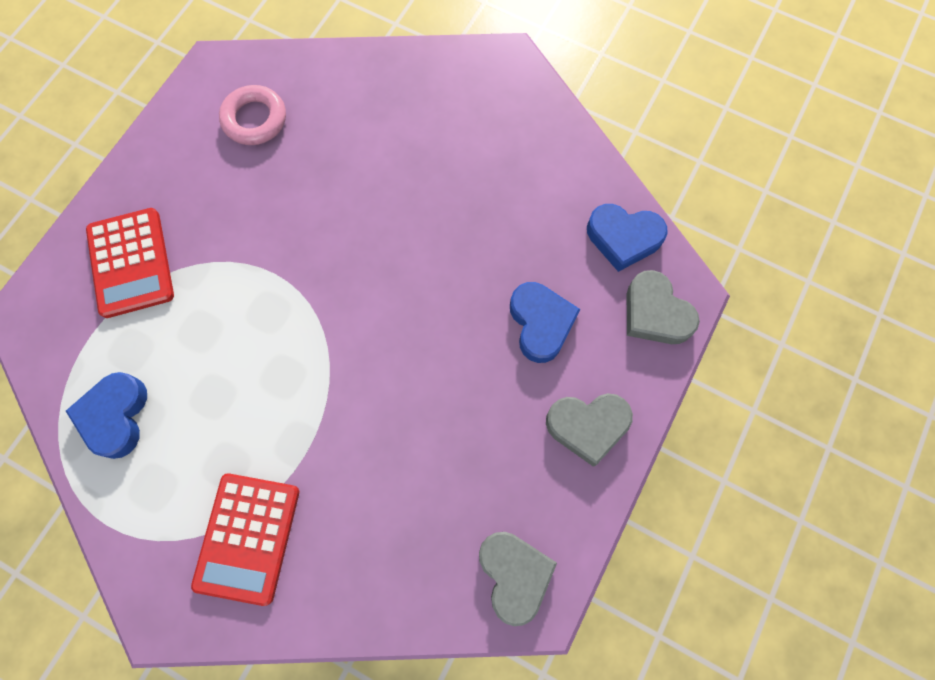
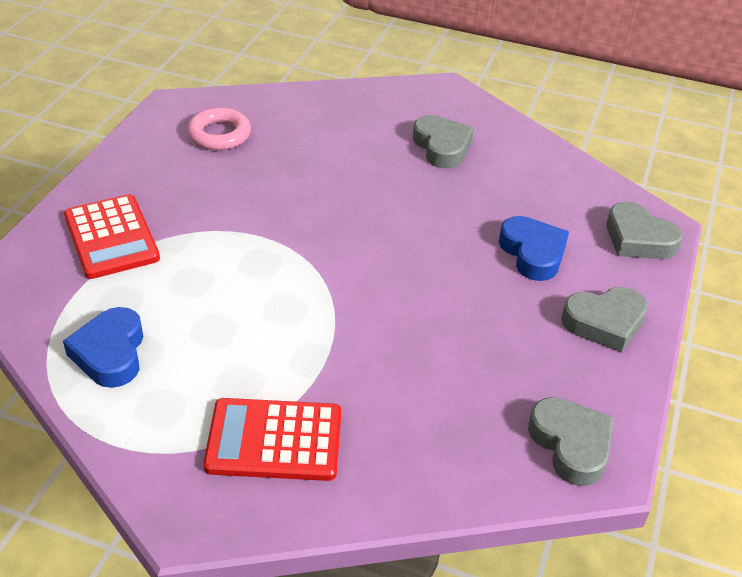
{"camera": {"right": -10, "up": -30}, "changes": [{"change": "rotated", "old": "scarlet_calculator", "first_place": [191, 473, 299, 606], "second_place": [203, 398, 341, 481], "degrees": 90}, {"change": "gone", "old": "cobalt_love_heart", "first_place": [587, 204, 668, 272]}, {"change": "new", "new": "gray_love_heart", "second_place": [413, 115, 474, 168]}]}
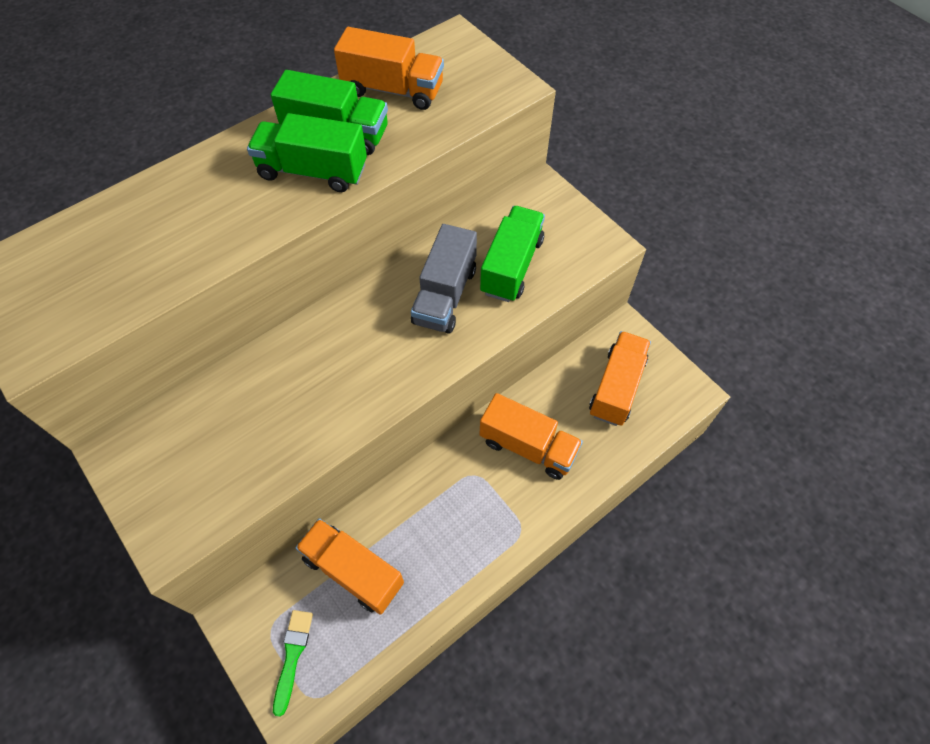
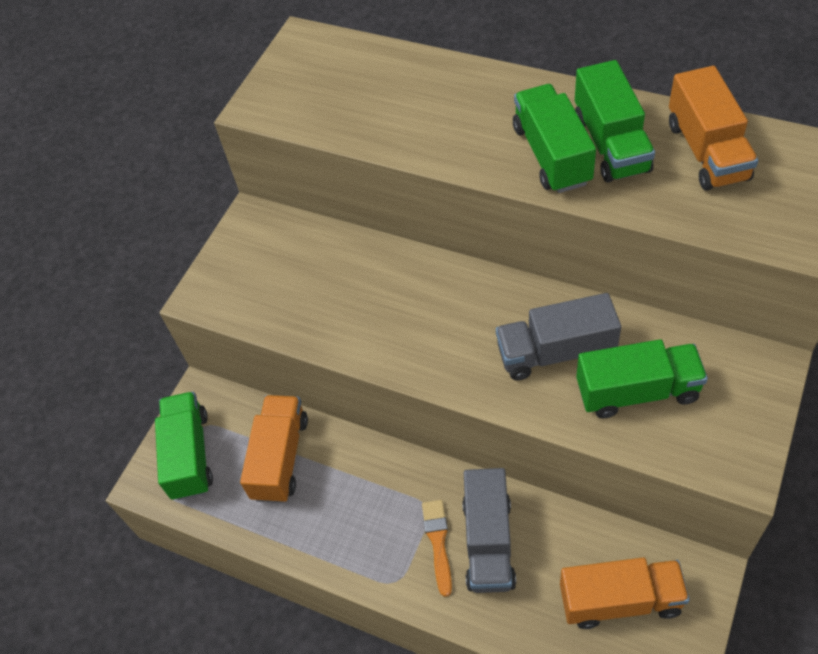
{"camera": {"right": 70, "up": -5}, "changes": [{"change": "swapped", "old": "leaf-green_paint_brush", "new": "leaf-green_lorry", "first_place": [273, 610, 313, 717], "second_place": [155, 392, 213, 500]}, {"change": "repainted", "old": "bright_orange_lorry", "new": "gray_lorry", "first_place": [479, 393, 583, 480], "second_place": [462, 468, 516, 593]}, {"change": "new", "new": "bright_orange_paint_brush", "second_place": [422, 500, 452, 597]}]}
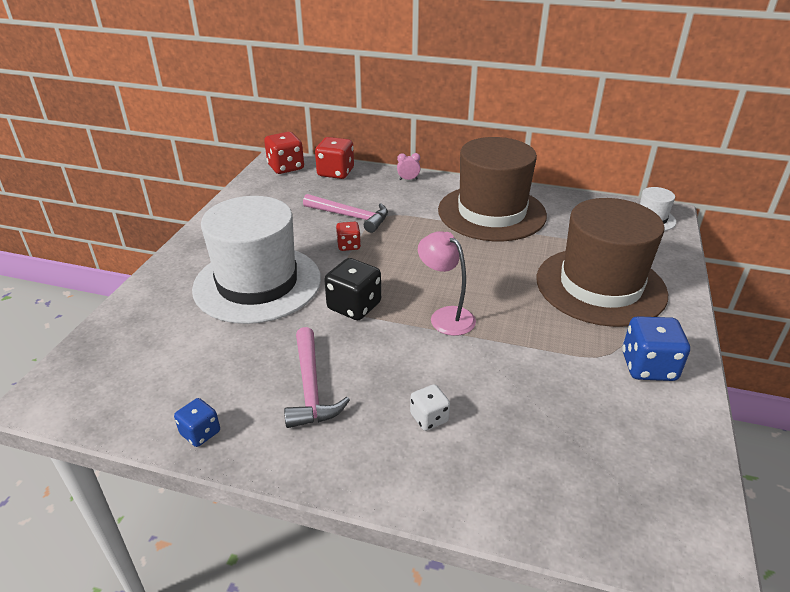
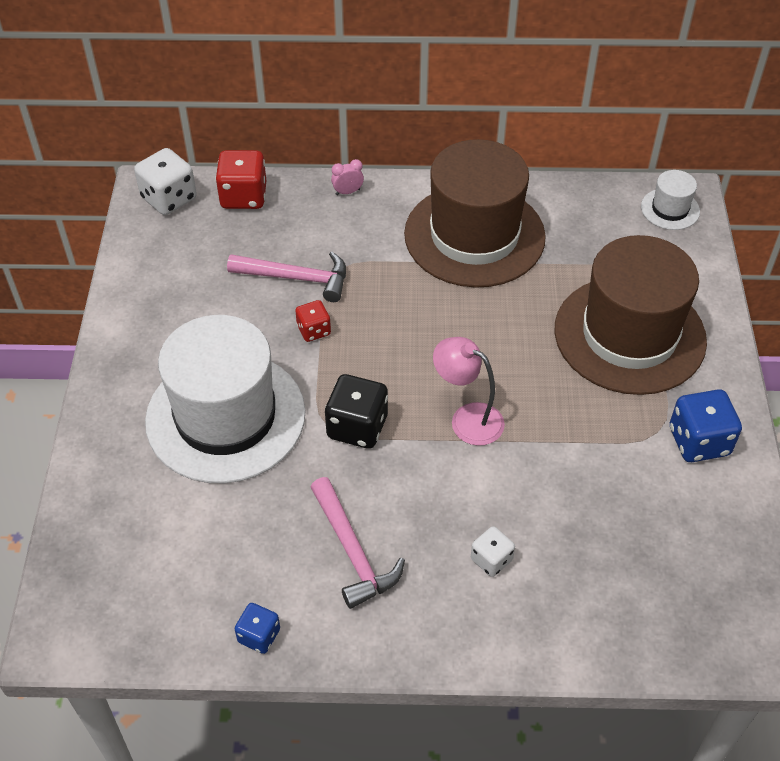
{"camera": {"right": -15, "up": 15}, "changes": [{"change": "repainted", "old": "scarlet_dice", "new": "white_dice", "first_place": [264, 132, 304, 174], "second_place": [134, 148, 197, 215]}]}
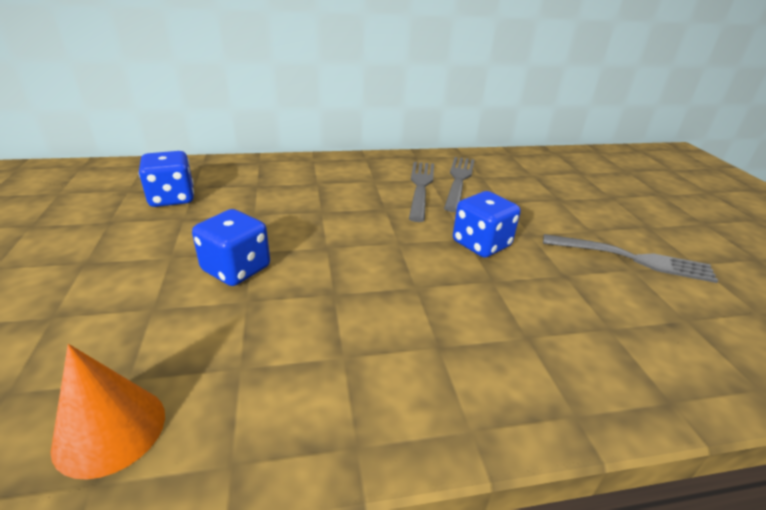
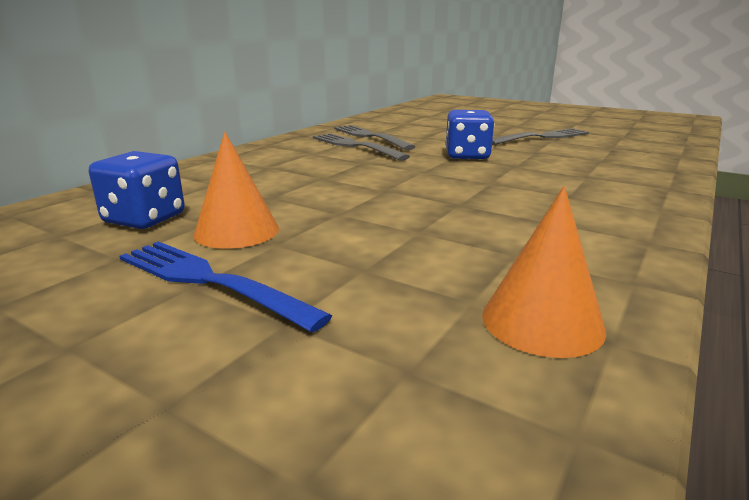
{"camera": {"right": -45, "up": -10}, "changes": [{"change": "gone", "old": "cobalt_dice", "first_place": [192, 209, 270, 286]}, {"change": "new", "new": "cobalt_table_fork", "second_place": [119, 241, 332, 332]}, {"change": "new", "new": "bright_orange_cone_shape", "second_place": [193, 132, 279, 249]}]}
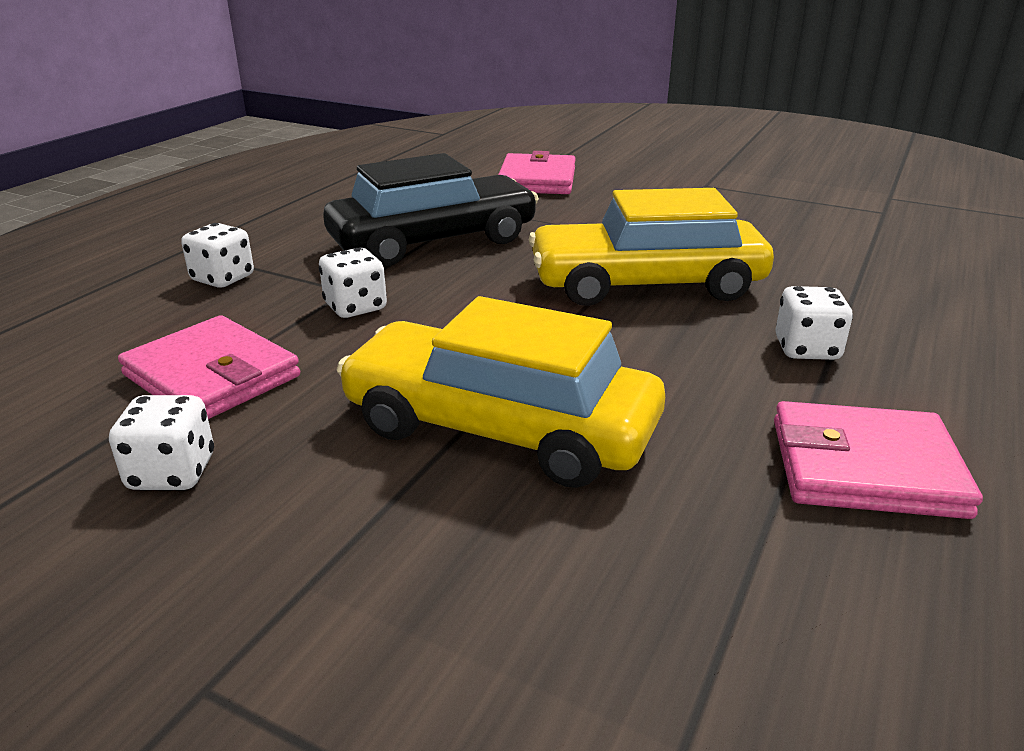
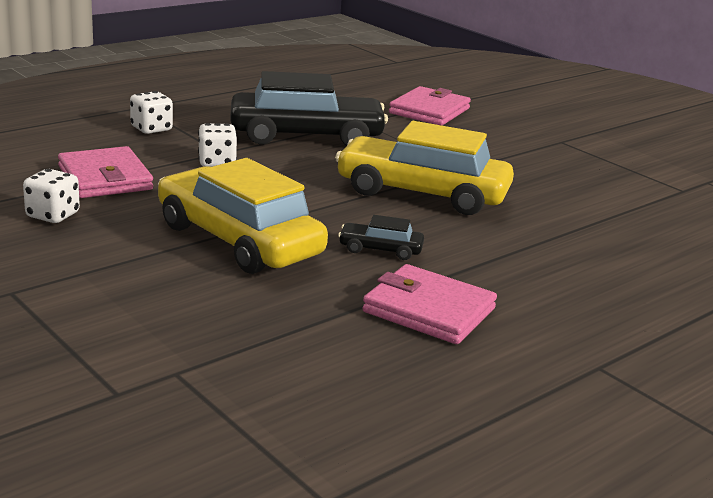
{"camera": {"right": 20, "up": -5}, "changes": [{"change": "gone", "old": "white_dice", "first_place": [775, 286, 853, 360]}, {"change": "new", "new": "jet-black_car", "second_place": [338, 215, 424, 260]}]}
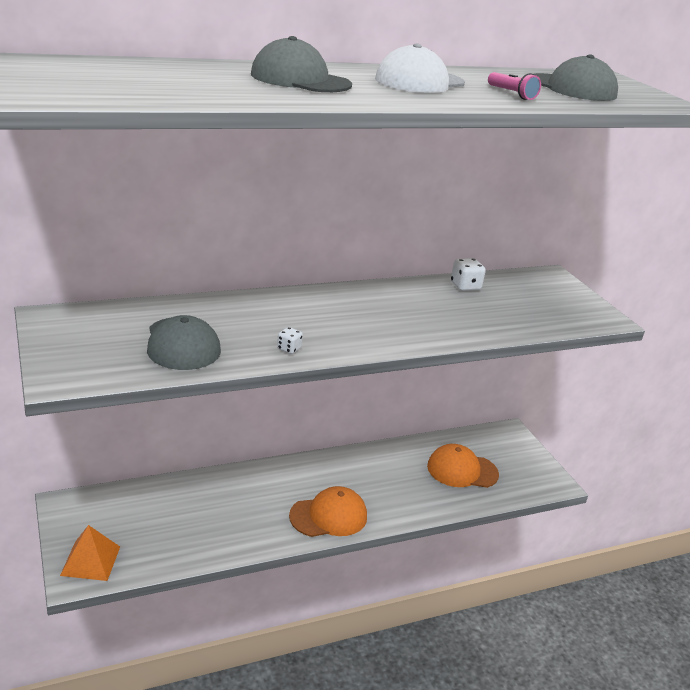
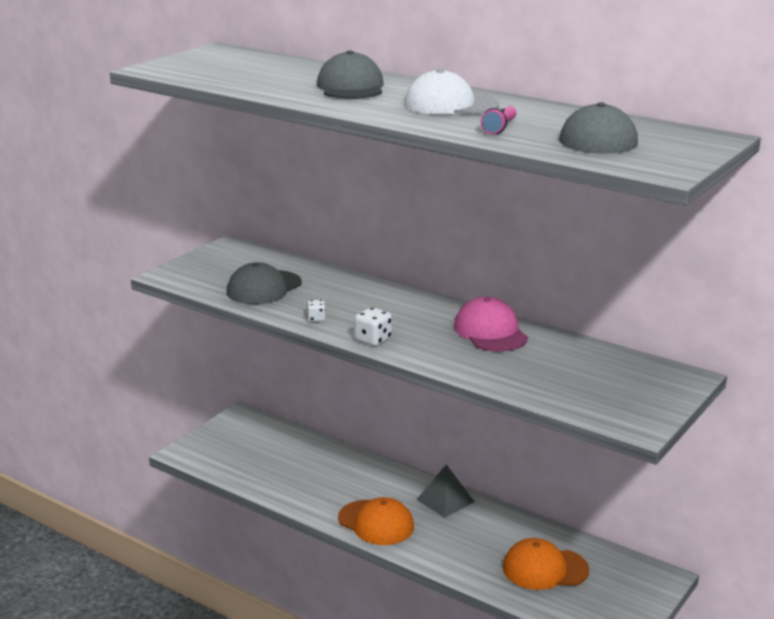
{"camera": {"right": 60, "up": -5}, "changes": [{"change": "gone", "old": "bright_orange_pyramid", "first_place": [60, 525, 120, 581]}, {"change": "rotated", "old": "bright_orange_peaked_cap", "first_place": [427, 444, 499, 488], "second_place": [503, 538, 589, 590], "degrees": -60}, {"change": "shifted", "old": "white_dice", "first_place": [451, 258, 486, 291], "second_place": [354, 307, 392, 346]}, {"change": "new", "new": "gray_pyramid", "second_place": [416, 464, 474, 518]}, {"change": "new", "new": "pink_peaked_cap", "second_place": [454, 297, 528, 351]}]}
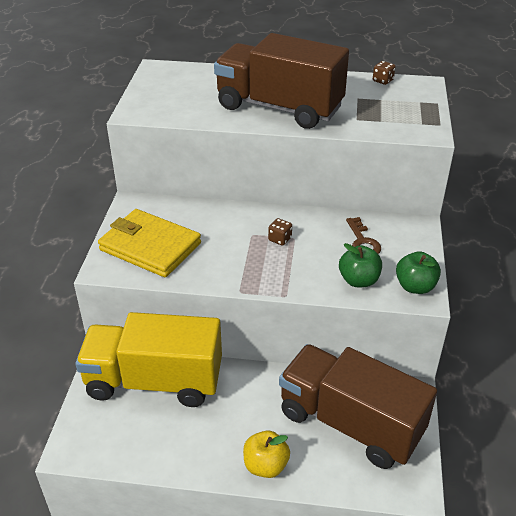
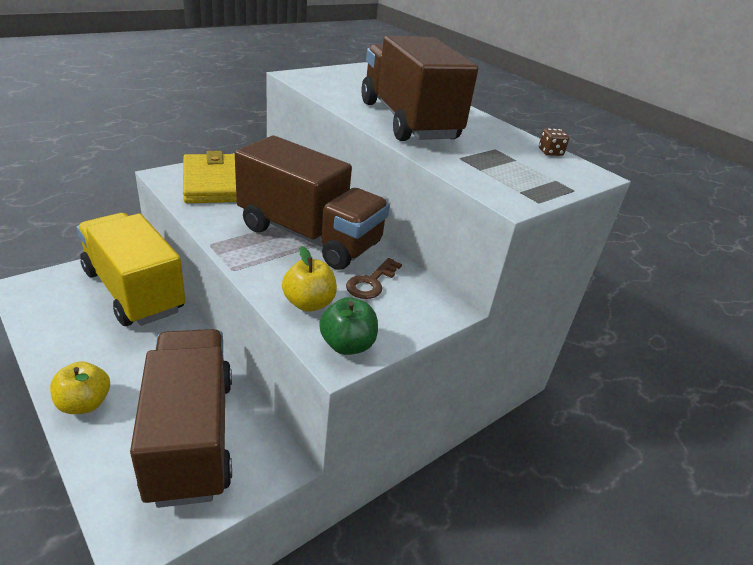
{"camera": {"right": 40, "up": -5}, "changes": [{"change": "swapped", "old": "brown_dice", "new": "brown_lorry", "first_place": [268, 218, 292, 246], "second_place": [235, 136, 390, 270]}, {"change": "repainted", "old": "leaf-green_apple_fruit", "new": "yellow_apple_fruit", "first_place": [339, 243, 382, 287], "second_place": [282, 246, 337, 312]}]}
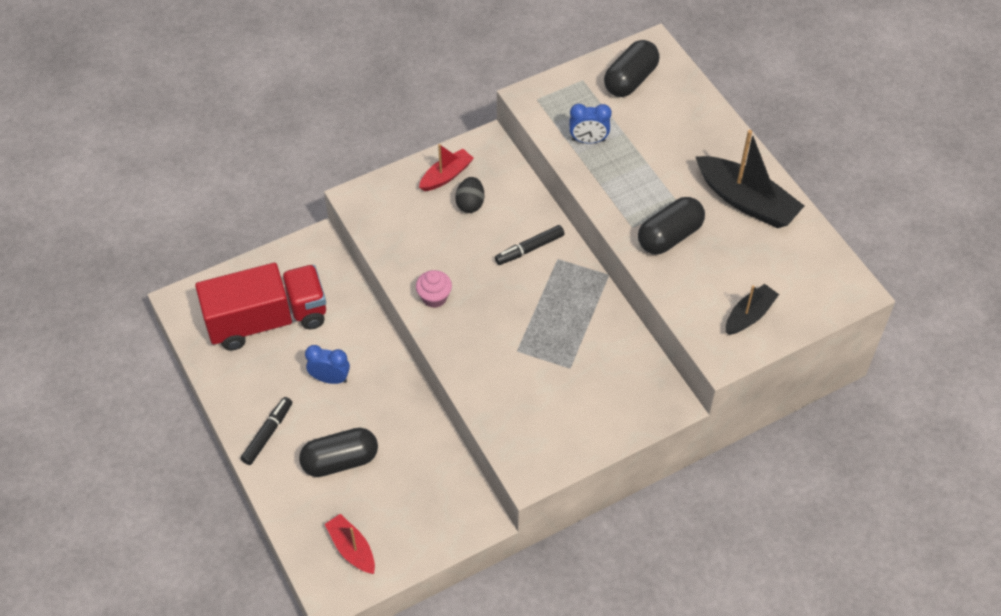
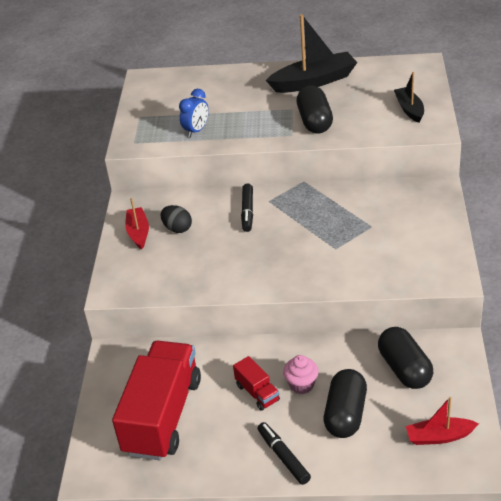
{"camera": {"right": -55, "up": -15}, "changes": [{"change": "swapped", "old": "cobalt_bedside_clock", "new": "scarlet_lorry", "first_place": [305, 345, 350, 384], "second_place": [233, 356, 280, 411]}, {"change": "shifted", "old": "pink_fairy_cake", "first_place": [416, 270, 452, 308], "second_place": [283, 355, 319, 394]}, {"change": "shifted", "old": "jet-black_capsule", "first_place": [604, 40, 660, 97], "second_place": [378, 327, 433, 389]}]}
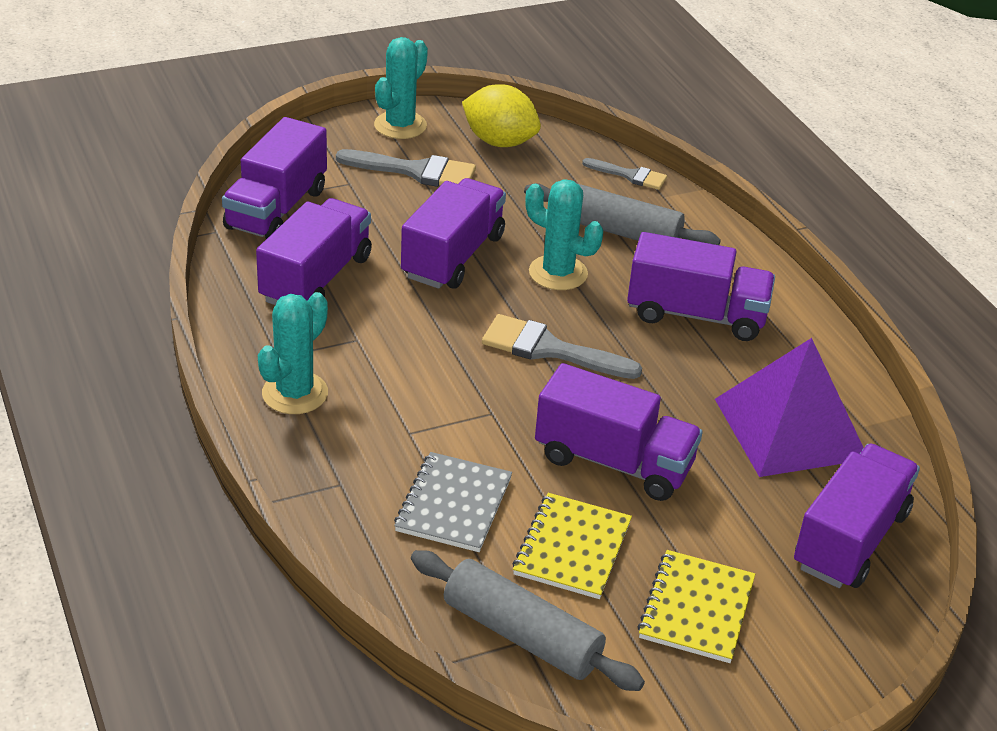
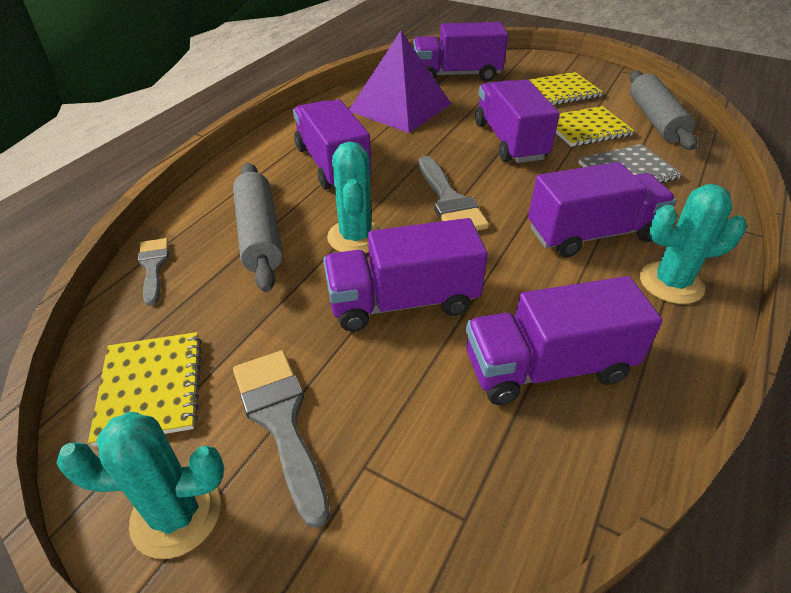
{"camera": {"right": -125, "up": 5}, "changes": [{"change": "shifted", "old": "royal_purple_lorry", "first_place": [222, 117, 327, 239], "second_place": [528, 162, 677, 257]}, {"change": "swapped", "old": "yellow_lemon", "new": "yellow_notepad", "first_place": [462, 84, 541, 147], "second_place": [88, 332, 202, 446]}]}
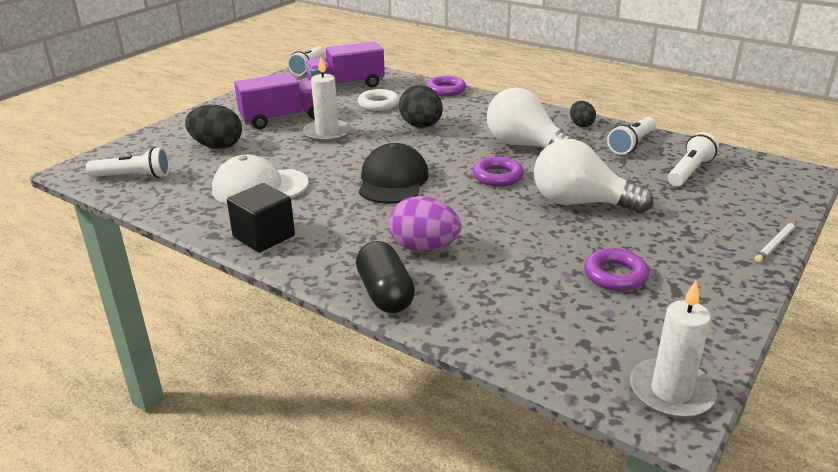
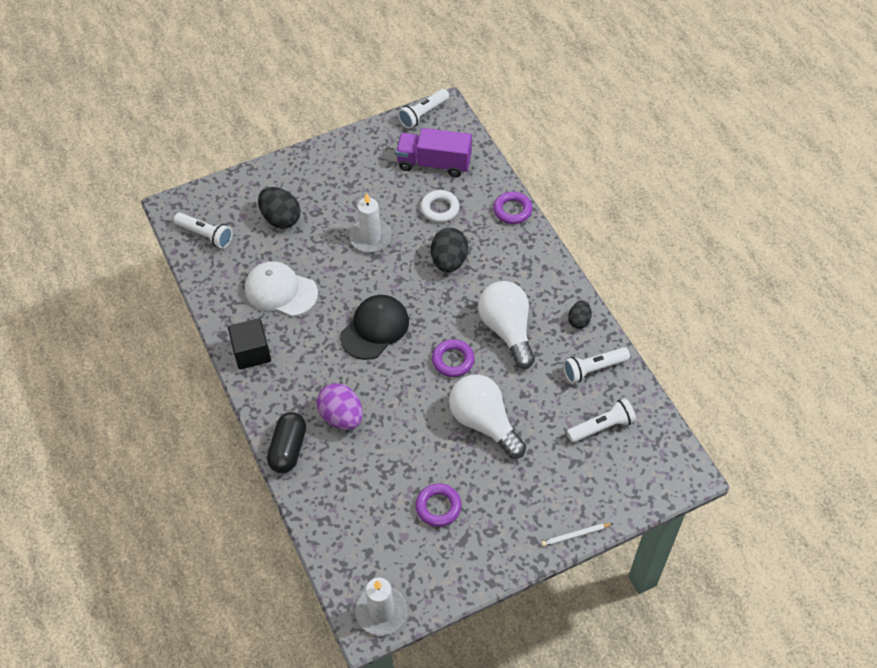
{"camera": {"right": 30, "up": 25}, "changes": [{"change": "gone", "old": "royal_purple_lorry", "first_place": [234, 73, 315, 129]}]}
